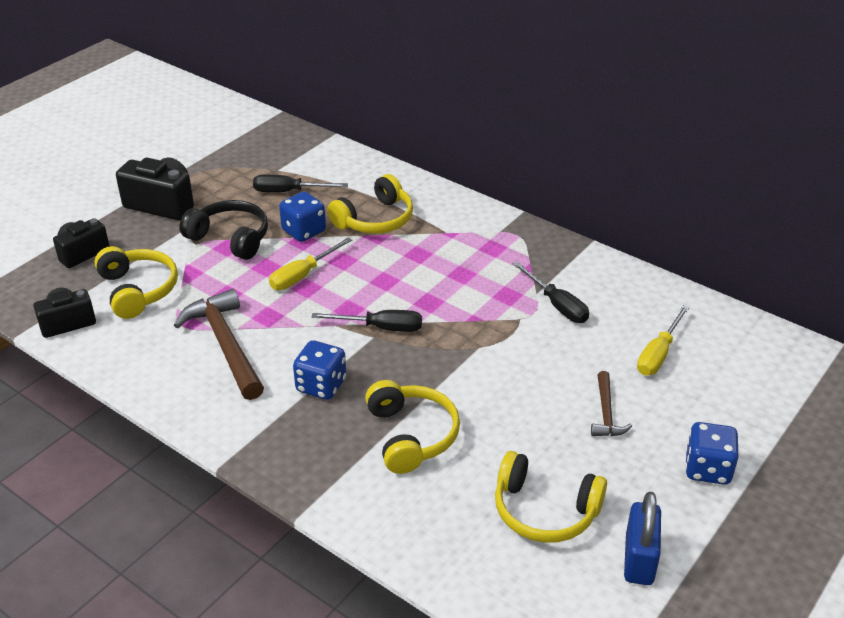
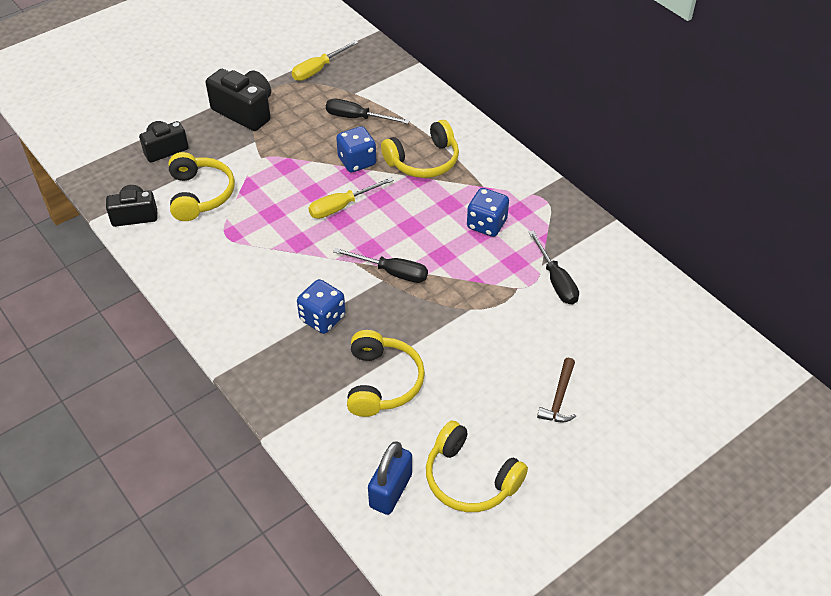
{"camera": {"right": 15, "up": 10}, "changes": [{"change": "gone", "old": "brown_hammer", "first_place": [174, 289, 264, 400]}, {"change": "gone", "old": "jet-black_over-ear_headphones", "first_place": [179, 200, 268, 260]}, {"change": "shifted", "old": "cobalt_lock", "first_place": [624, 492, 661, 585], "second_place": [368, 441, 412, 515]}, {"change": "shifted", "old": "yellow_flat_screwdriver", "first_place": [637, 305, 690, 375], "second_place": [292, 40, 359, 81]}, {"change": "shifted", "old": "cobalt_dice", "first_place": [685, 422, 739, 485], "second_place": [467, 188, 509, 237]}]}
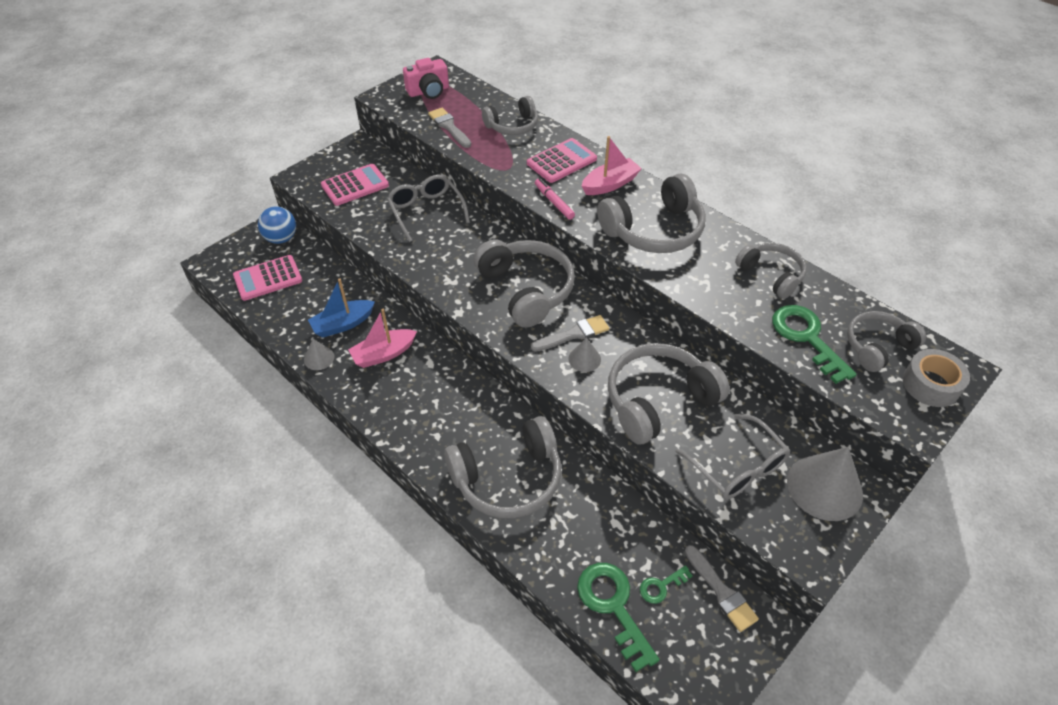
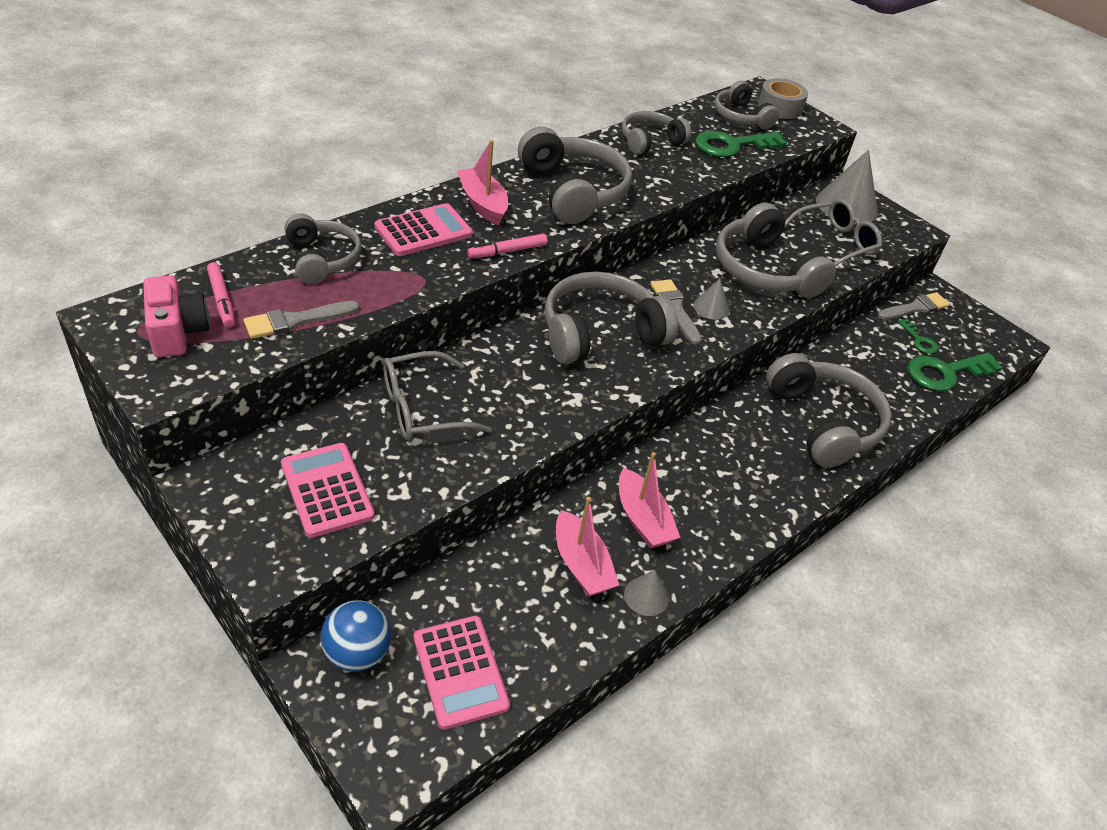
{"camera": {"right": -90, "up": -5}, "changes": [{"change": "repainted", "old": "cobalt_boat", "new": "pink_boat", "first_place": [308, 278, 375, 337], "second_place": [556, 497, 619, 597]}, {"change": "rotated", "old": "pink_calculator", "first_place": [527, 138, 597, 183], "second_place": [374, 203, 473, 256], "degrees": 90}, {"change": "new", "new": "pink_marker_pen", "second_place": [207, 262, 235, 328]}]}
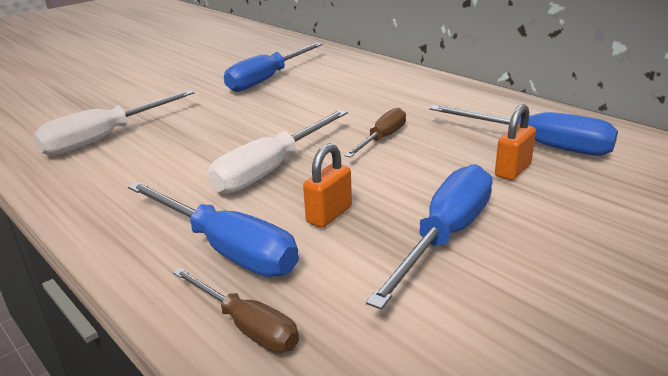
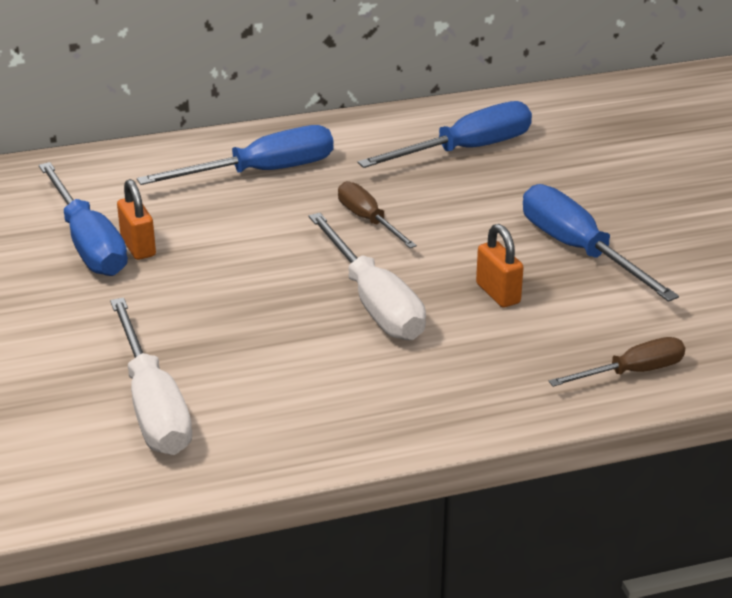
{"camera": {"right": -65, "up": 5}, "changes": [{"change": "shifted", "old": "cobalt_flat_screwdriver", "first_place": [128, 182, 299, 277], "second_place": [137, 125, 333, 185]}, {"change": "shifted", "old": "bright_orange_lock", "first_place": [495, 104, 536, 180], "second_place": [117, 179, 156, 260]}]}
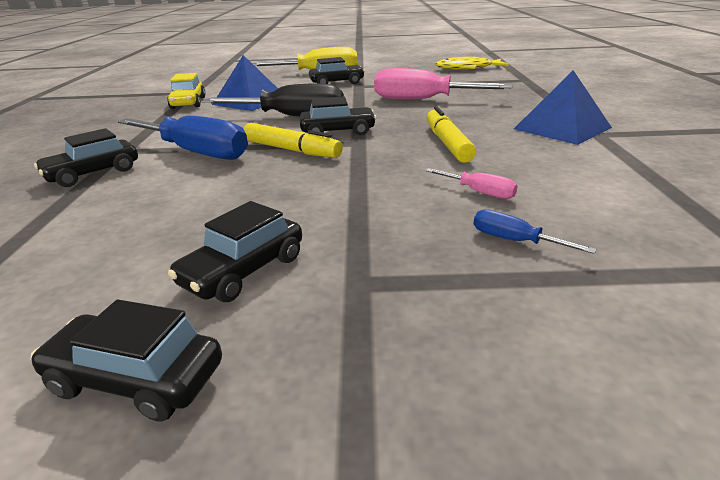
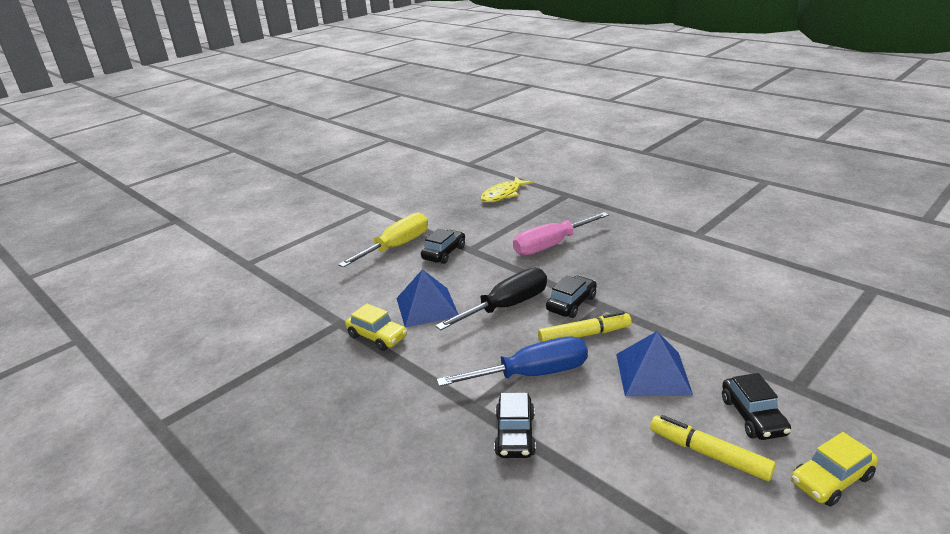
{"camera": {"right": -45, "up": 0}, "changes": [{"change": "repainted", "old": "jet-black_car", "new": "yellow_car", "first_place": [31, 300, 222, 422], "second_place": [791, 432, 878, 506]}, {"change": "gone", "old": "pink_flat_screwdriver", "first_place": [425, 168, 518, 199]}, {"change": "shifted", "old": "yellow_marker_pen", "first_place": [427, 106, 476, 163], "second_place": [650, 415, 776, 481]}, {"change": "gone", "old": "cobalt_flat_screwdriver", "first_place": [474, 209, 597, 254]}, {"change": "shifted", "old": "cobalt_pyramid", "first_place": [514, 70, 612, 145], "second_place": [616, 331, 693, 396]}]}
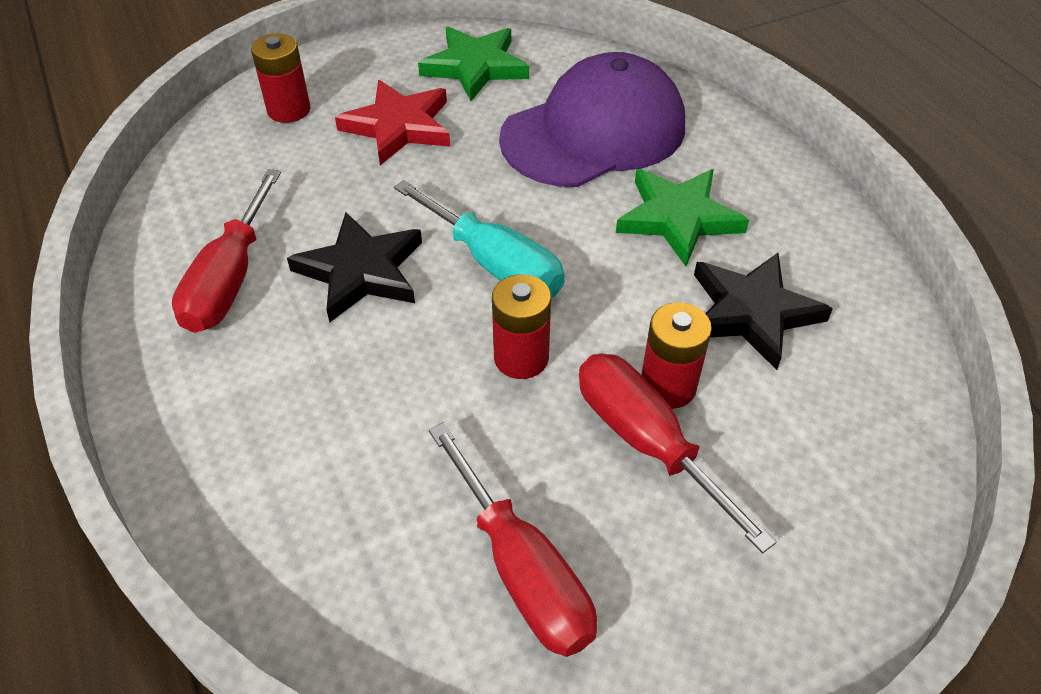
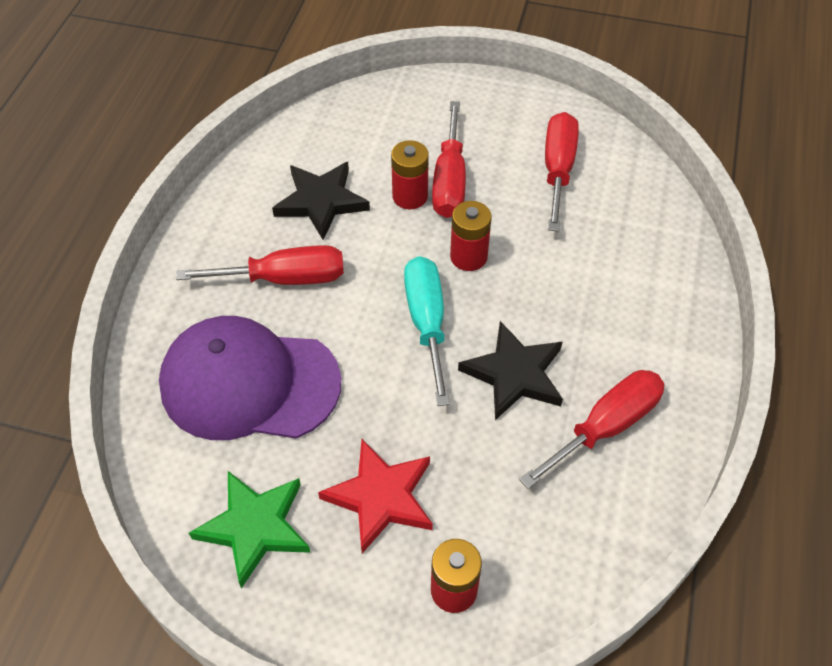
{"camera": {"right": -140, "up": 5}, "changes": [{"change": "swapped", "old": "leaf-green_star_shape", "new": "scarlet_flat_screwdriver", "first_place": [616, 169, 749, 266], "second_place": [176, 245, 344, 285]}]}
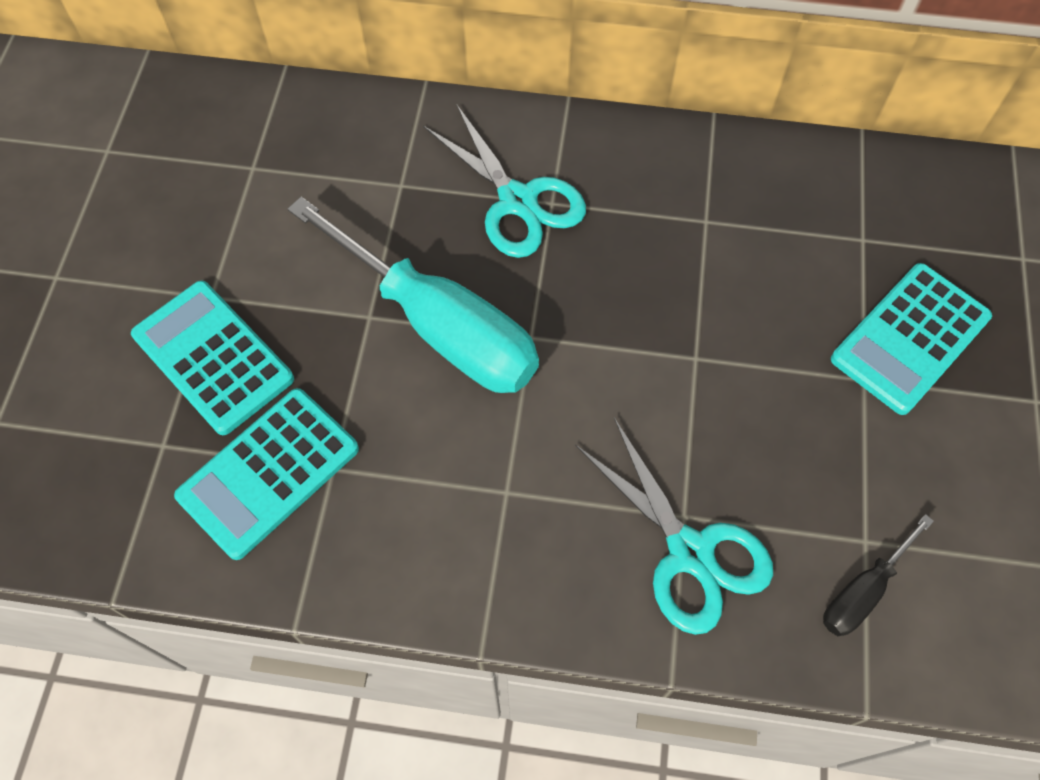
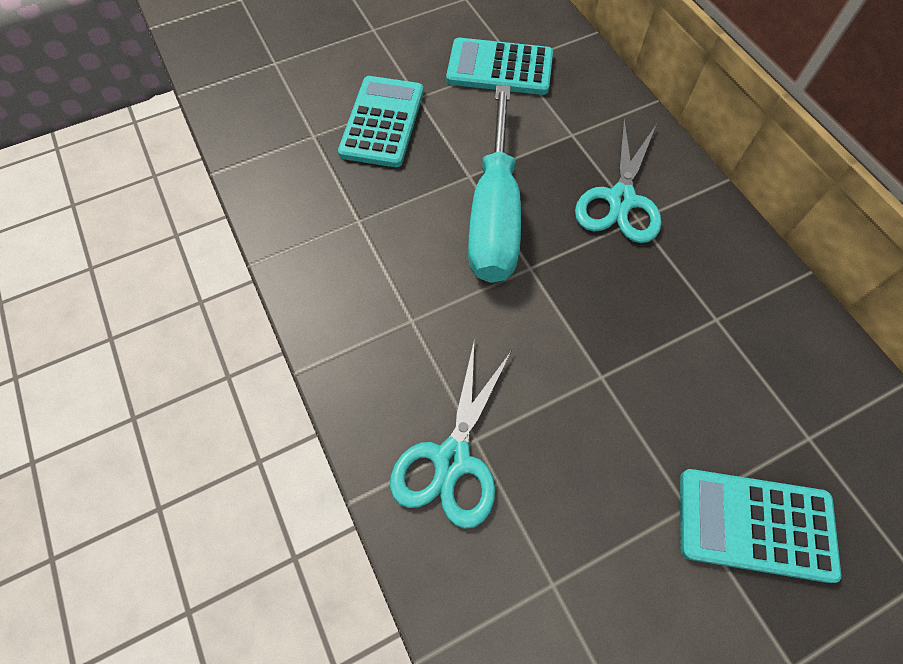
{"camera": {"right": 55, "up": 0}, "changes": [{"change": "shifted", "old": "aqua_calculator", "first_place": [174, 388, 359, 560], "second_place": [446, 38, 553, 95]}, {"change": "gone", "old": "jet-black_flat_screwdriver", "first_place": [823, 514, 934, 636]}]}
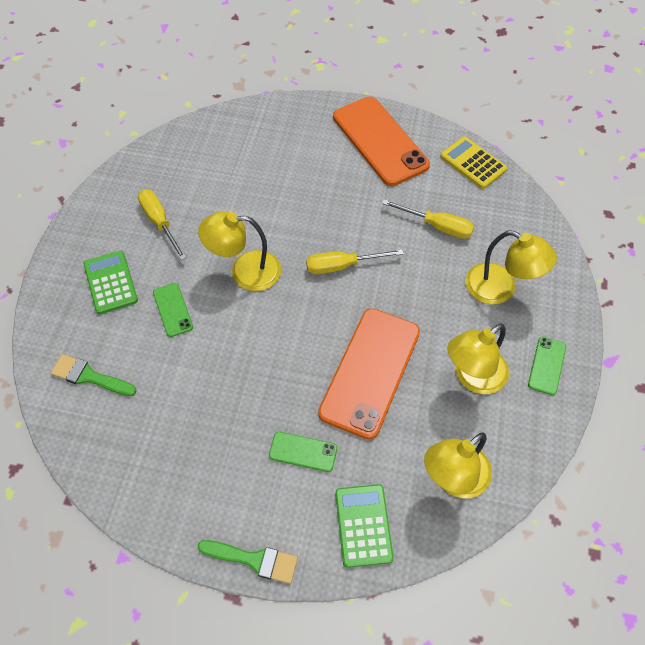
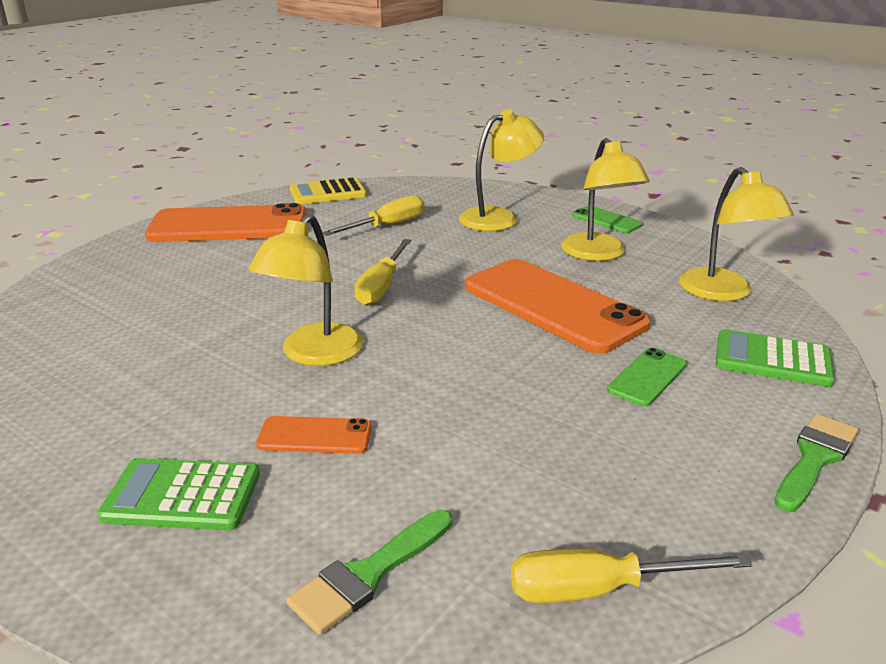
{"camera": {"right": -65, "up": -30}, "changes": [{"change": "shifted", "old": "yellow_flat_screwdriver", "first_place": [138, 189, 186, 260], "second_place": [511, 549, 752, 603]}, {"change": "repainted", "old": "leaf-green_mobile_phone", "new": "bright_orange_mobile_phone", "first_place": [153, 283, 193, 337], "second_place": [256, 416, 372, 454]}]}
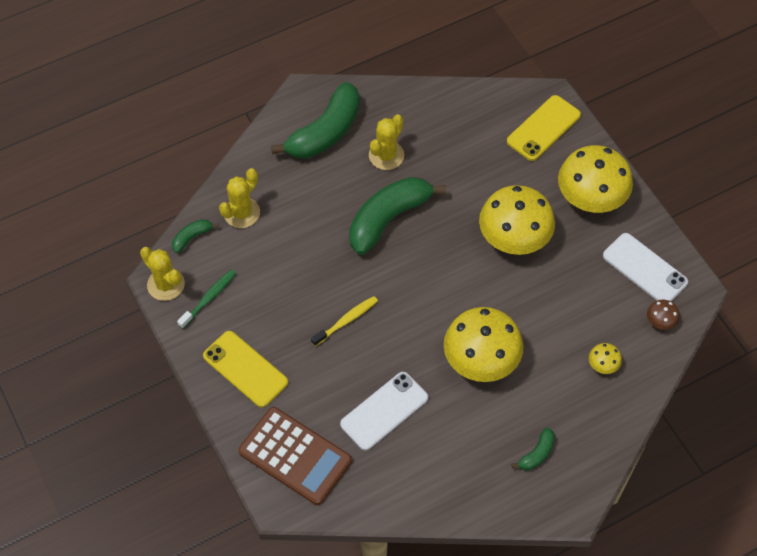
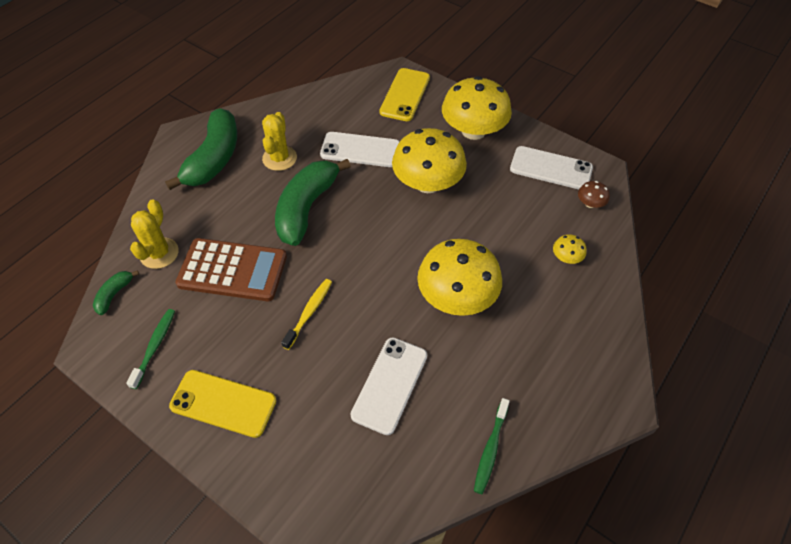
{"camera": {"right": -25, "up": -5}, "changes": [{"change": "gone", "old": "yellow_prickly_plant", "first_place": [140, 247, 185, 301]}, {"change": "shifted", "old": "brown_calculator", "first_place": [238, 407, 352, 505], "second_place": [175, 238, 287, 301]}, {"change": "gone", "old": "leaf-green_toy_banana", "first_place": [512, 427, 555, 470]}, {"change": "new", "new": "white_mobile_phone", "second_place": [320, 132, 400, 167]}, {"change": "new", "new": "leaf-green_toothbrush", "second_place": [474, 398, 510, 494]}]}
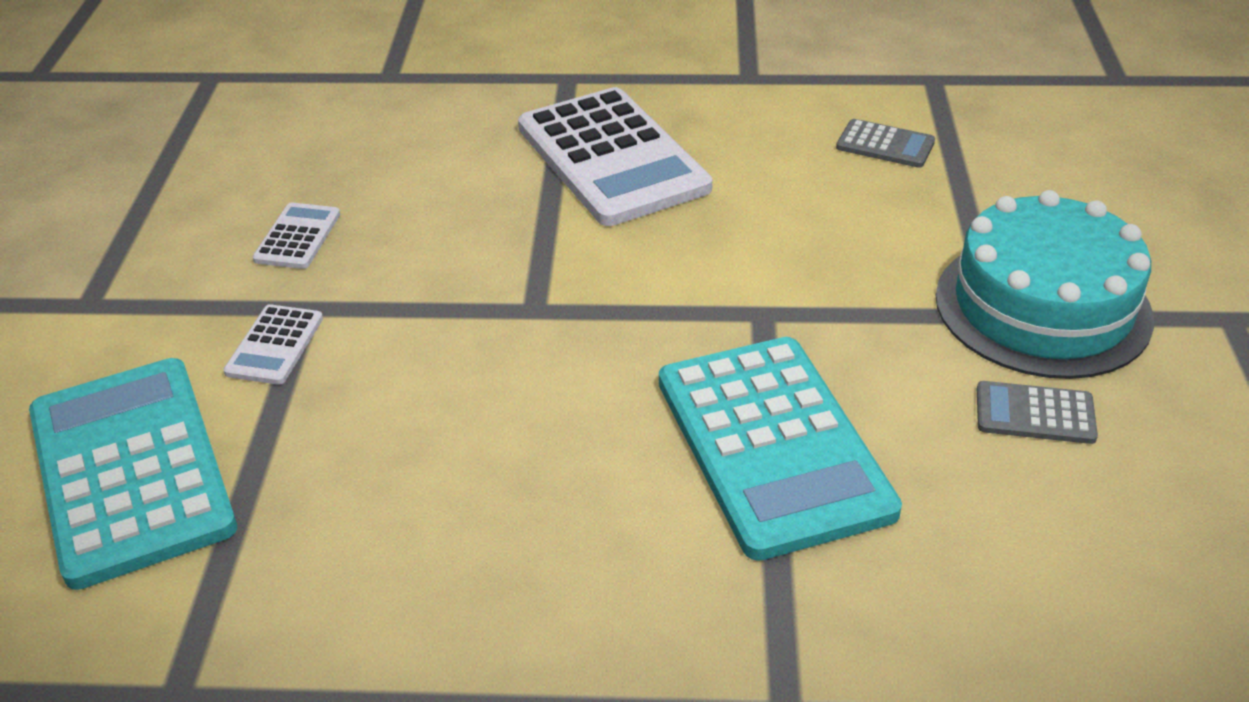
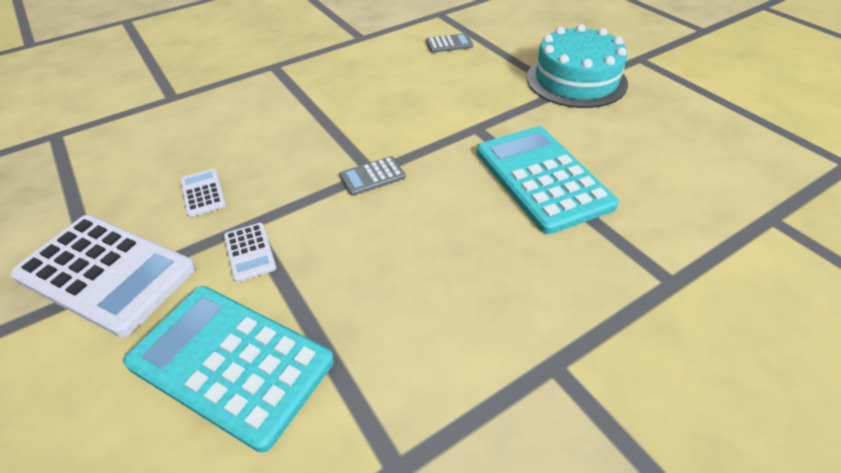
{"camera": {"right": -35, "up": 5}, "changes": [{"change": "shifted", "old": "white_calculator", "first_place": [518, 87, 712, 226], "second_place": [10, 215, 196, 337]}, {"change": "rotated", "old": "aqua_calculator", "first_place": [659, 337, 902, 561], "second_place": [477, 126, 619, 234], "degrees": -150}, {"change": "shifted", "old": "gray_calculator", "first_place": [977, 381, 1098, 444], "second_place": [339, 156, 406, 196]}]}
